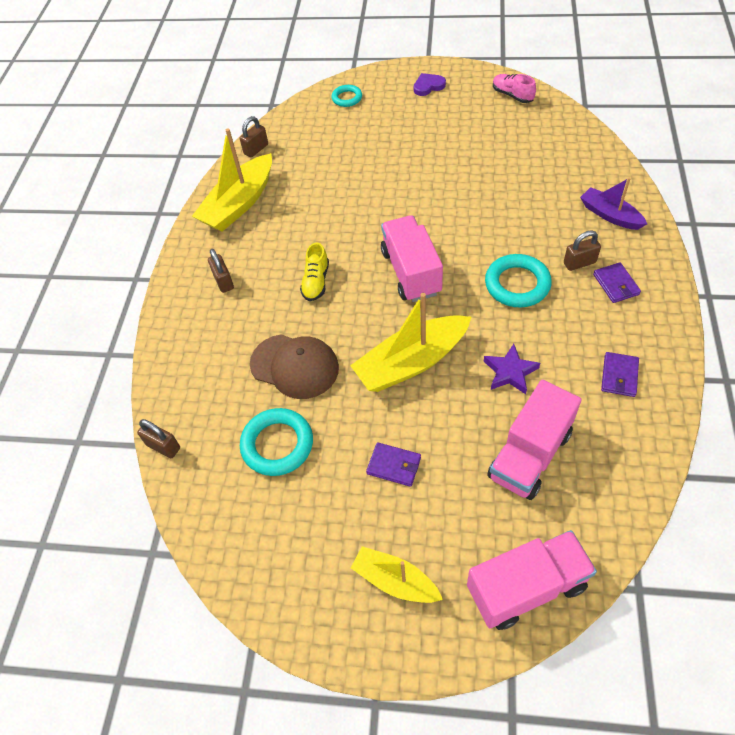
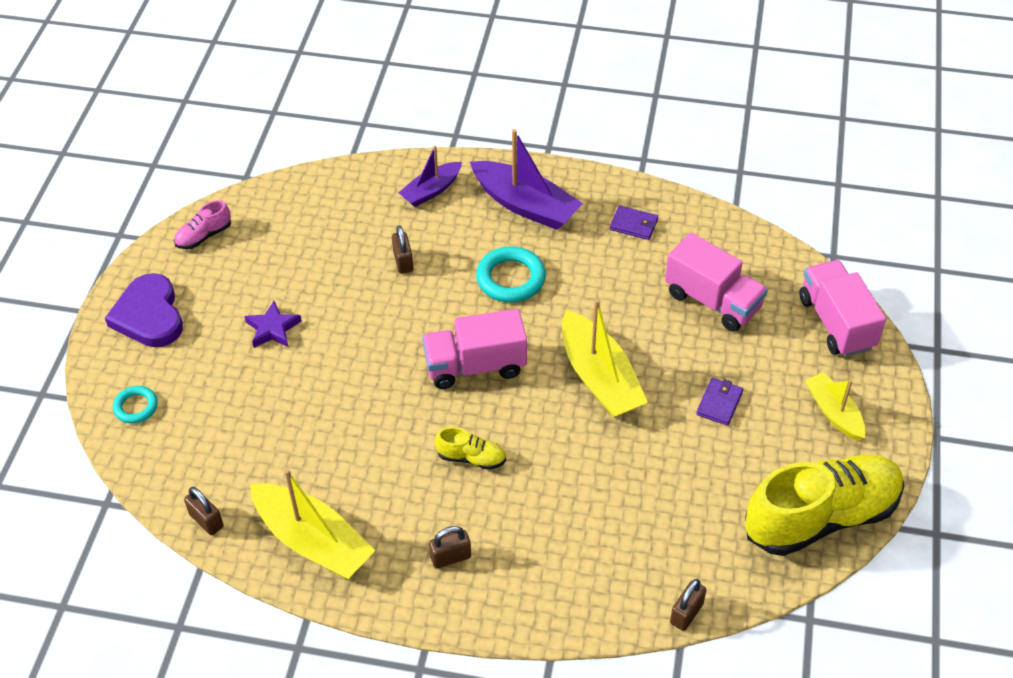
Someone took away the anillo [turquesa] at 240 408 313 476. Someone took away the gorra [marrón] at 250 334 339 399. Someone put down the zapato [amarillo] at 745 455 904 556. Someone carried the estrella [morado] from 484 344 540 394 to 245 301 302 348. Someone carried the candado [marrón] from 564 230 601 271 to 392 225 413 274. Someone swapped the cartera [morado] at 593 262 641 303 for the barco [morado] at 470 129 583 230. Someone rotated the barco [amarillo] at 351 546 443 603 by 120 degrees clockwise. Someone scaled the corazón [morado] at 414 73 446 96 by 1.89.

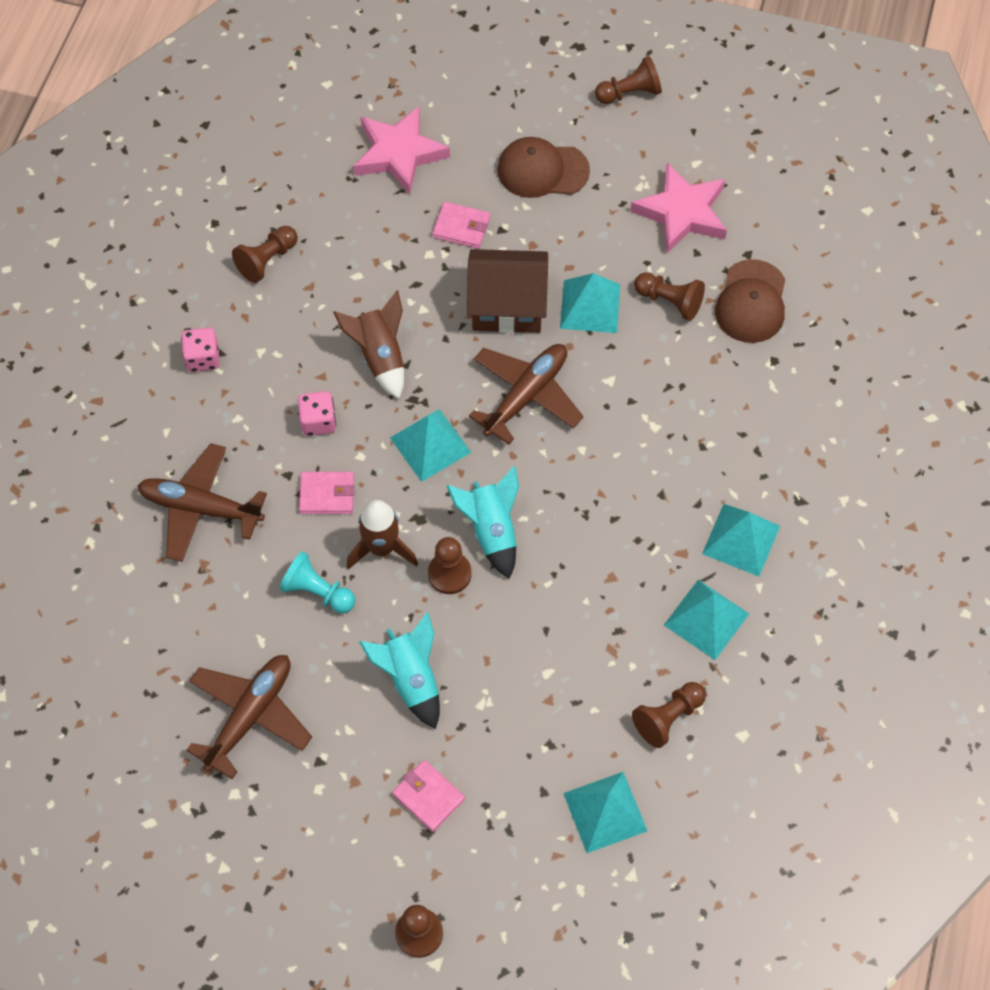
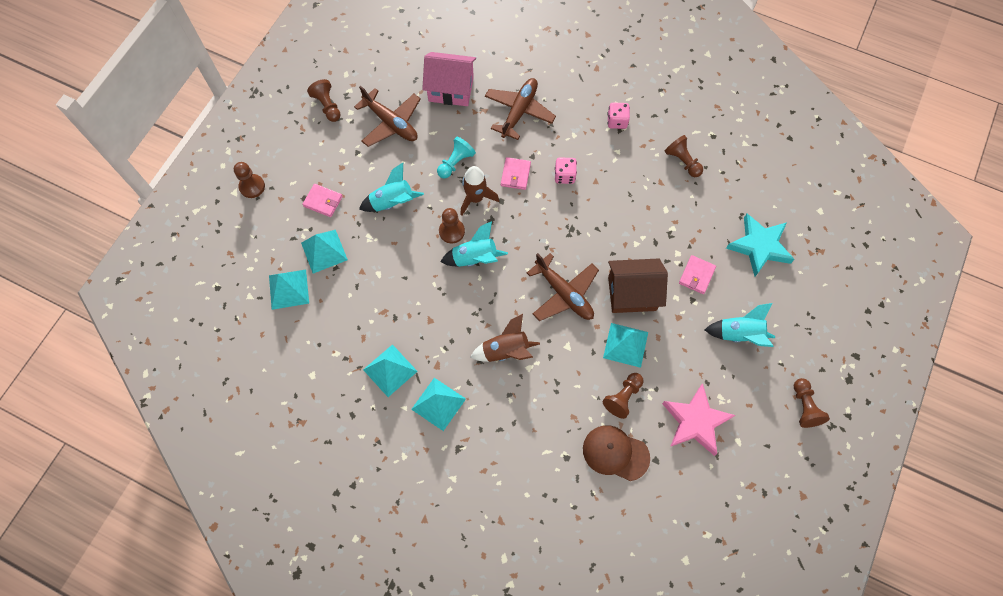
Someone put down the casa [rosa] at 422 52 476 106. Someone carried the cohete [marrón] from 333 290 404 399 to 471 314 540 362. Someone carried the pirámide [turquesa] from 390 409 471 482 to 301 230 348 274. Someone carried the peón [marrón] from 632 682 706 748 to 307 79 341 122. Someone swapped the gorra [marrón] at 497 137 590 198 for the cohete [turquesa] at 705 303 775 347. Someone repainted the estrella [rosa] at 354 106 450 195, which became the estrella [turquesa] at 726 214 795 277. Someone rotated the cartera [rosa] at 392 760 465 832 by 60 degrees clockwise. Someone rotated the casa [marrón] at 467 249 548 333 by 75 degrees clockwise.

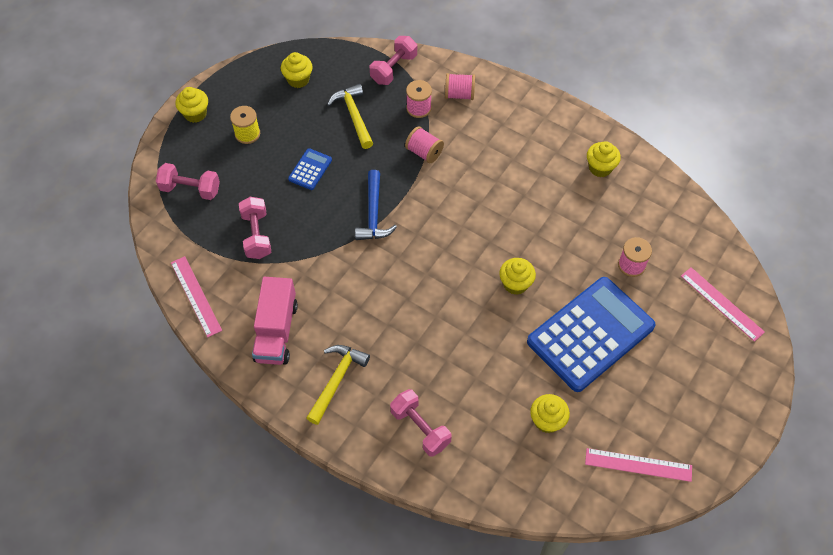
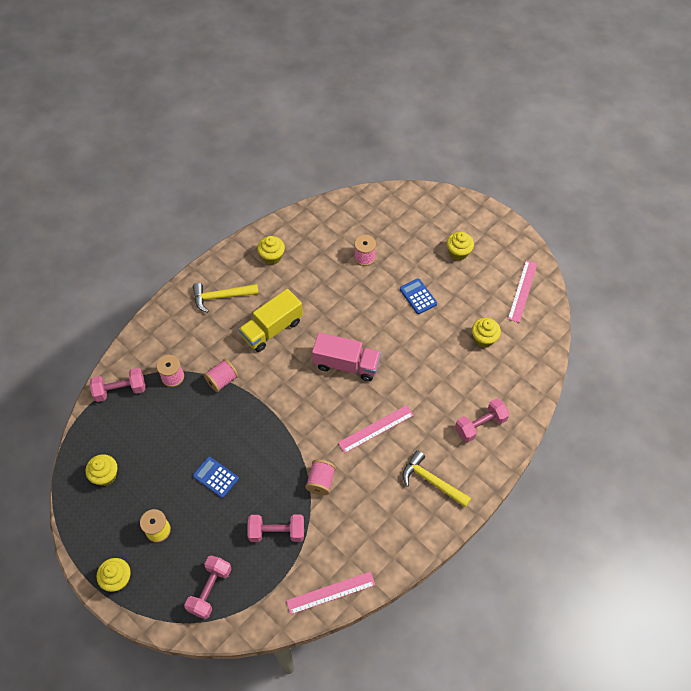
Someone took away the martillo [azul] at 355 170 397 240. Someone put down the camión [amarillo] at 239 289 303 352. Someone carried the camión [rosa] from 252 277 298 365 to 312 332 381 381. Someone carried the martillo [amarillo] from 327 84 373 149 to 193 283 259 313. Someone carried the carrete [rosa] from 445 73 475 100 to 305 459 336 495. Someone carried the magdalena [amarillo] from 499 258 536 295 to 447 232 474 261. Someone carried the regla [rosa] from 681 267 765 342 to 338 405 414 453. Someone rotated the mancuerna [rosa] at 370 36 417 85 by 60 degrees counterclockwise. Someone scaled the calculadora [azul] at 527 277 656 392 by 0.42.

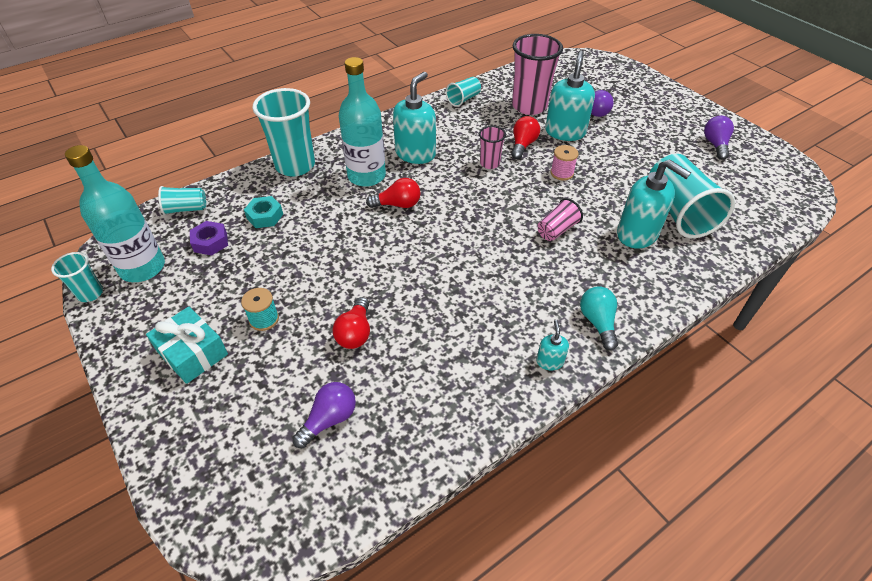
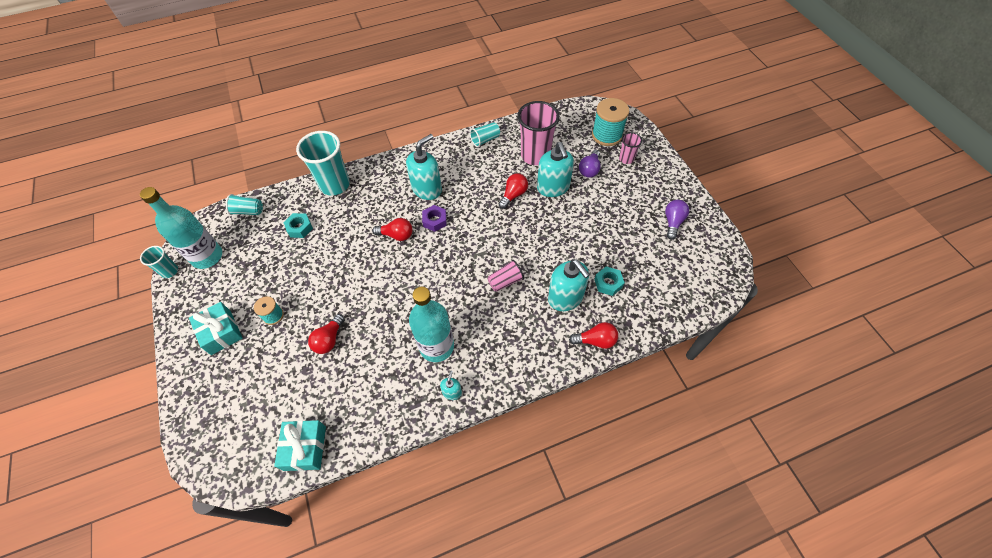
Someone took away the bombilla [morado] at 293 382 356 448. Someone took away the carrete [rosa] at 550 145 579 181. Someone took away the bombilla [turquesa] at 580 286 618 350. Someone put down the regalo [turquesa] at 274 420 326 471. Someone put down the bombilla [rojo] at 569 322 618 349. Someone put down the carrete [turquesa] at 592 98 629 146. Someone carried the tuerca [morado] from 190 221 228 256 to 422 205 447 232. Someone carried the botella [turquesa] from 339 57 386 187 to 409 287 454 362. Someone carried the vaso [rosa] from 479 126 506 169 to 619 132 642 164. Someone swapped the vaso [turquesa] at 649 154 735 238 for the tuerca [turquesa] at 594 266 625 296. Someone rotated the dispensador de jabón [turquesa] at 545 51 595 141 by 135 degrees clockwise.

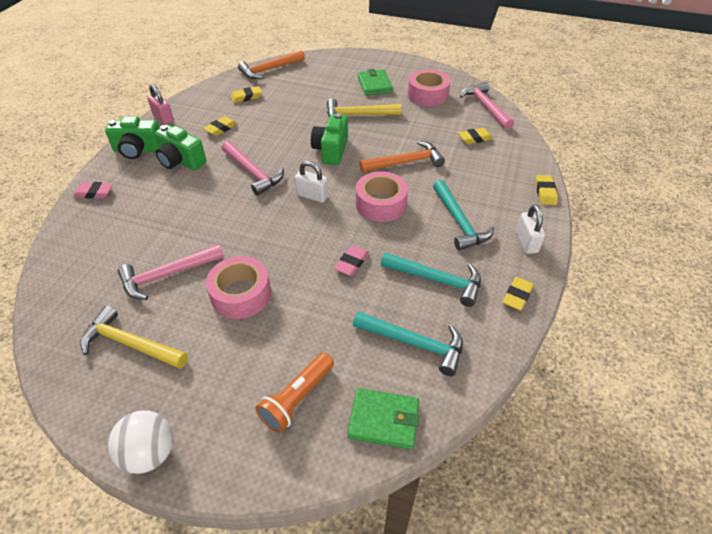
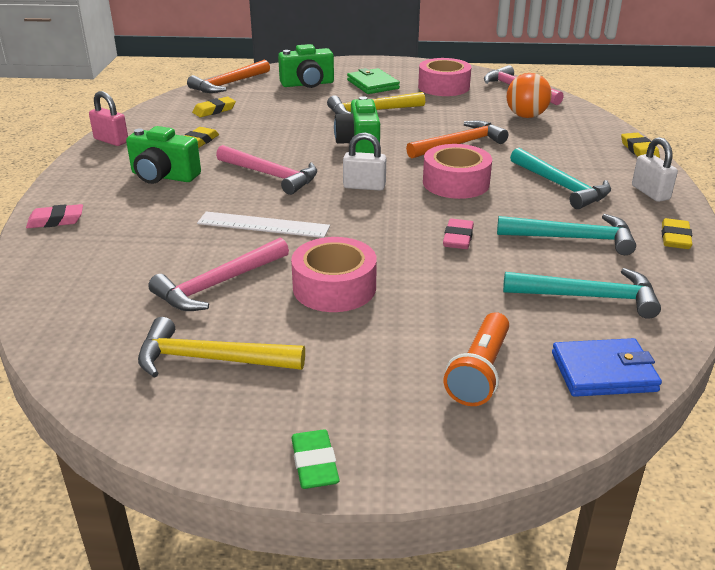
Someone put down the regla [blanco] at 197 211 330 238. Someone carried the cámara [verde] from 105 116 160 159 to 278 44 334 88. Someone swapped the pelota [blanco] at 108 410 173 474 for the goma de borrar [verde] at 291 429 339 489. Someone swapped the goma de borrar [amarillo] at 458 128 493 144 for the pelota [naranja] at 507 73 552 118. Someone repainted the cartera [verde] at 347 388 419 450, which became the cartera [azul] at 552 338 662 397.

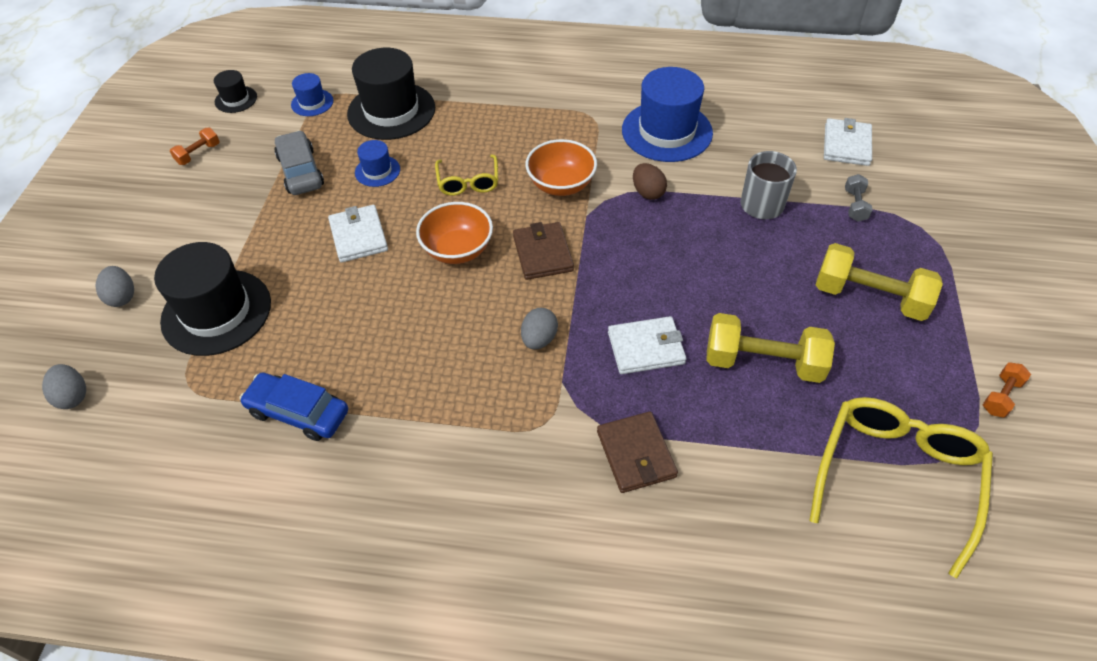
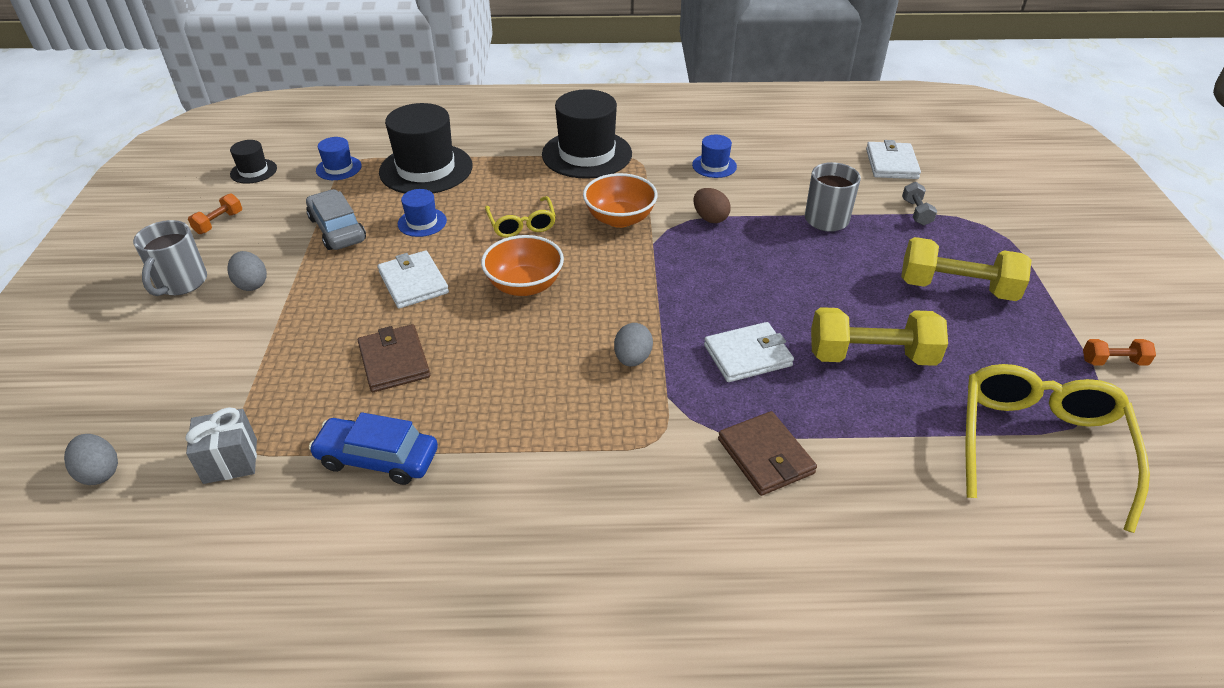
Someone put down the taza [gris] at 133 220 207 296. Someone put down the regalo [gris] at 185 407 257 484. Someone carried the huevo [gris] from 95 266 134 307 to 228 251 267 291. Someone carried the sombrero [negro] from 154 242 271 356 to 542 89 632 179. Someone carried the cartera [marrón] from 513 222 574 280 to 358 324 430 392. Someone rotated the mancuerna [naranja] at 983 362 1031 418 by 60 degrees clockwise. Someone scaled the sombrero [azul] at 622 67 713 162 by 0.48.

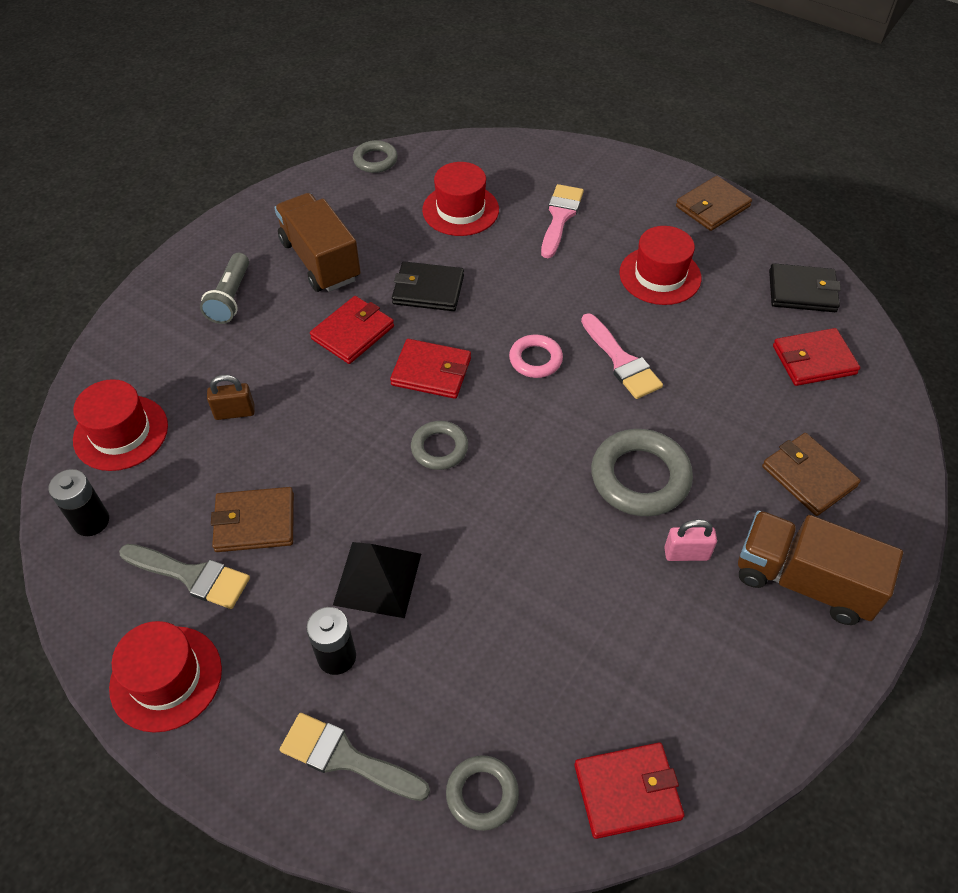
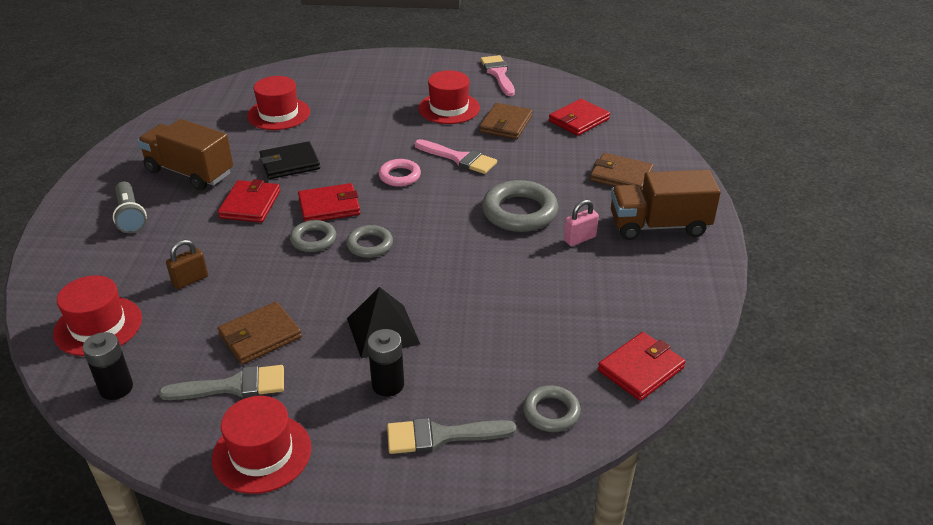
Someone took away the cartera [negro] at 769 263 841 312. Someone carried the anillo [gris] from 353 140 398 173 to 290 220 336 252. Someone carried the pincel [rosa] from 541 184 584 258 to 481 55 515 96. Someone carried the cartera [marrón] from 676 176 752 231 to 480 103 533 139.

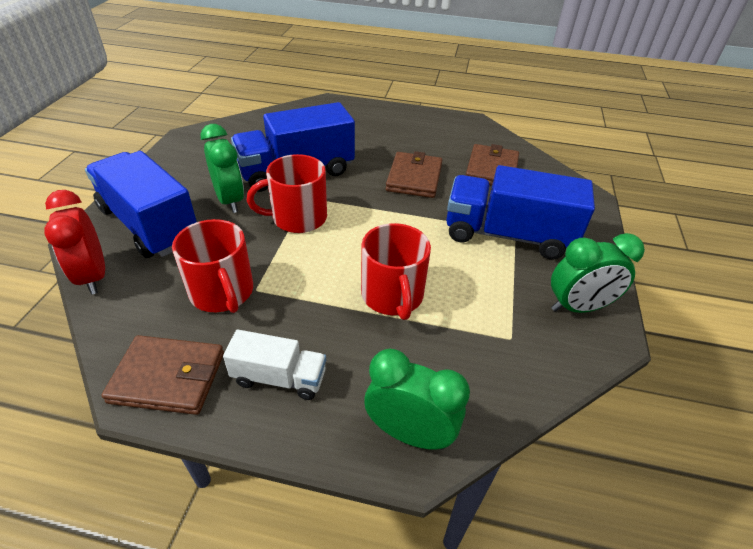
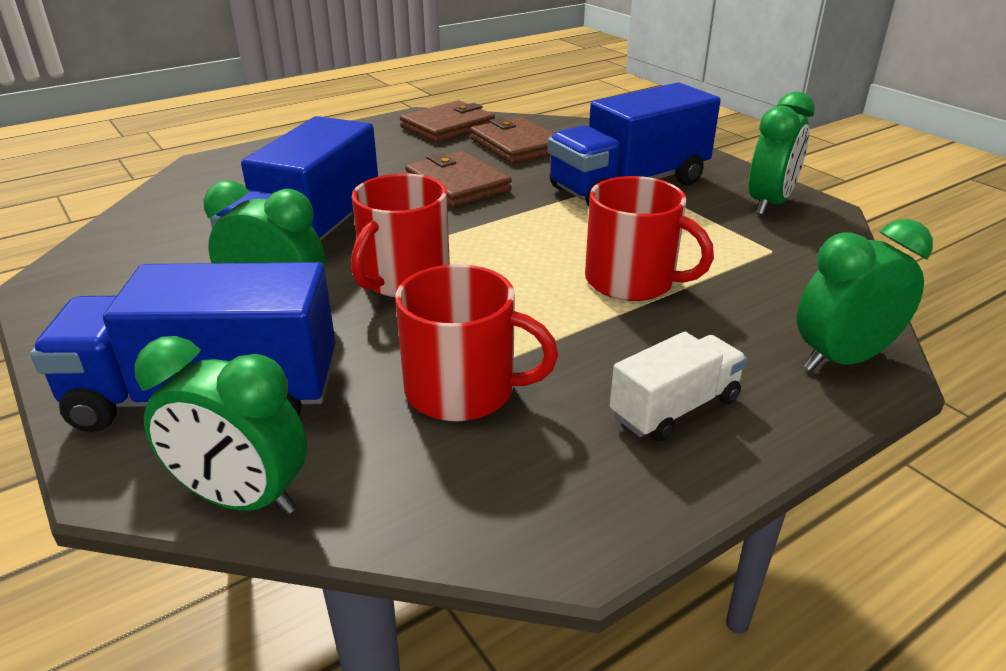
Someone carried the cartera [marrón] from 101 335 224 415 to 400 100 495 143. Someone repainted the despertador [rojo] at 44 190 105 295, which became the despertador [verde] at 134 336 307 515.

